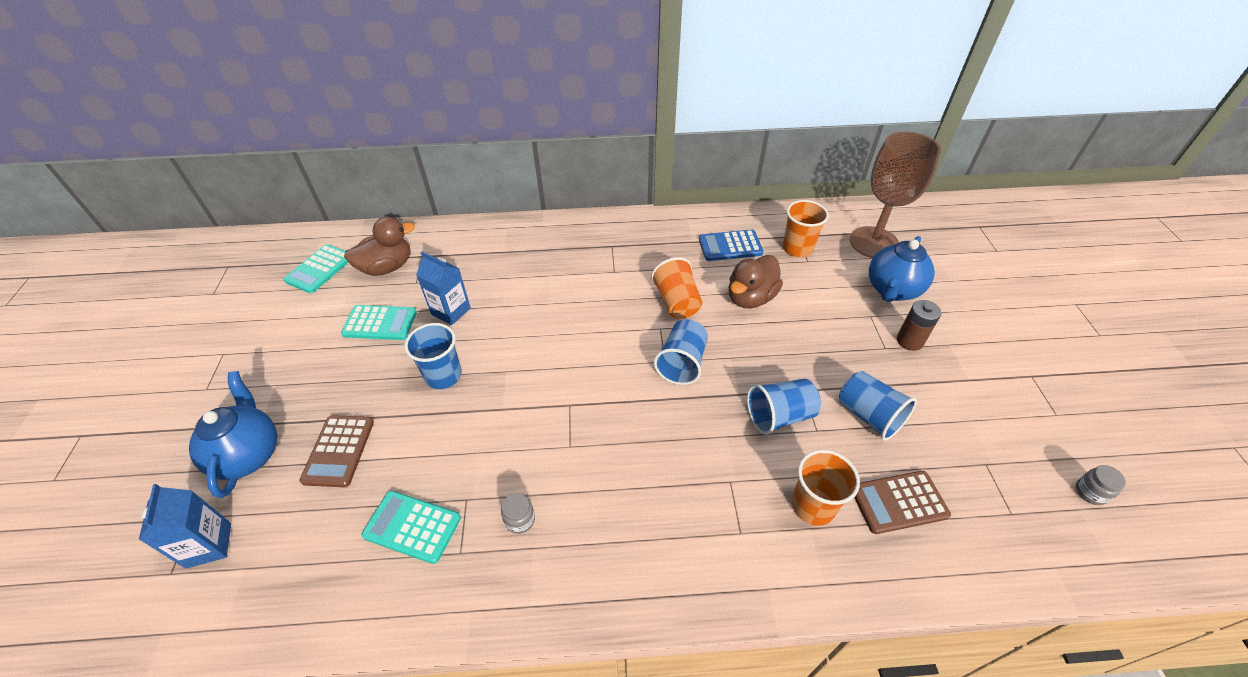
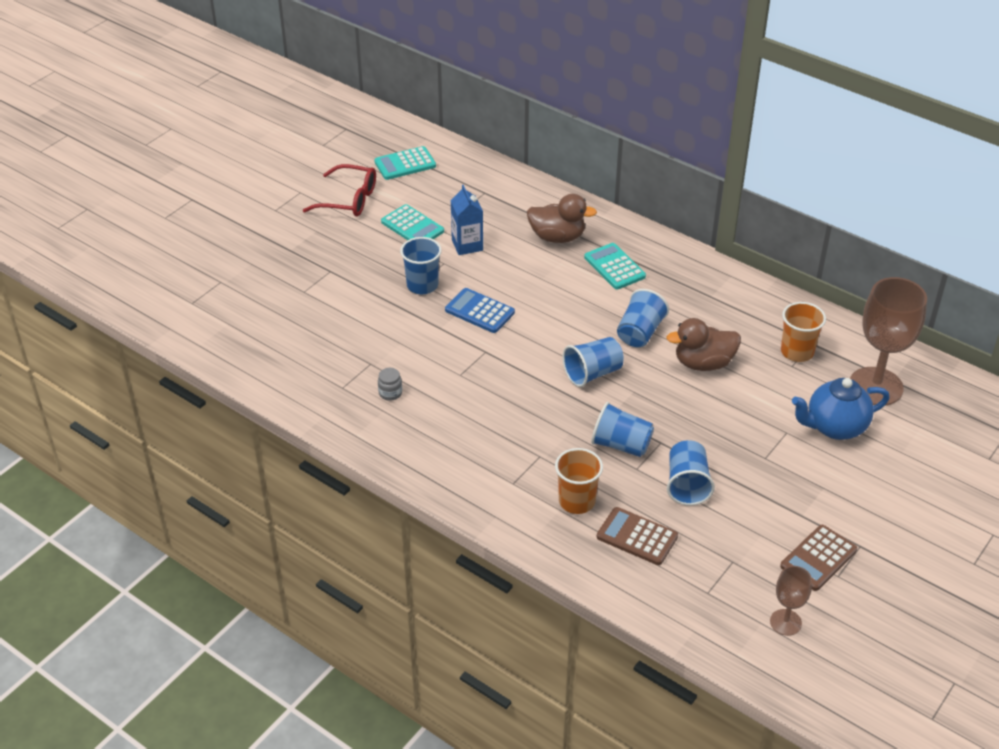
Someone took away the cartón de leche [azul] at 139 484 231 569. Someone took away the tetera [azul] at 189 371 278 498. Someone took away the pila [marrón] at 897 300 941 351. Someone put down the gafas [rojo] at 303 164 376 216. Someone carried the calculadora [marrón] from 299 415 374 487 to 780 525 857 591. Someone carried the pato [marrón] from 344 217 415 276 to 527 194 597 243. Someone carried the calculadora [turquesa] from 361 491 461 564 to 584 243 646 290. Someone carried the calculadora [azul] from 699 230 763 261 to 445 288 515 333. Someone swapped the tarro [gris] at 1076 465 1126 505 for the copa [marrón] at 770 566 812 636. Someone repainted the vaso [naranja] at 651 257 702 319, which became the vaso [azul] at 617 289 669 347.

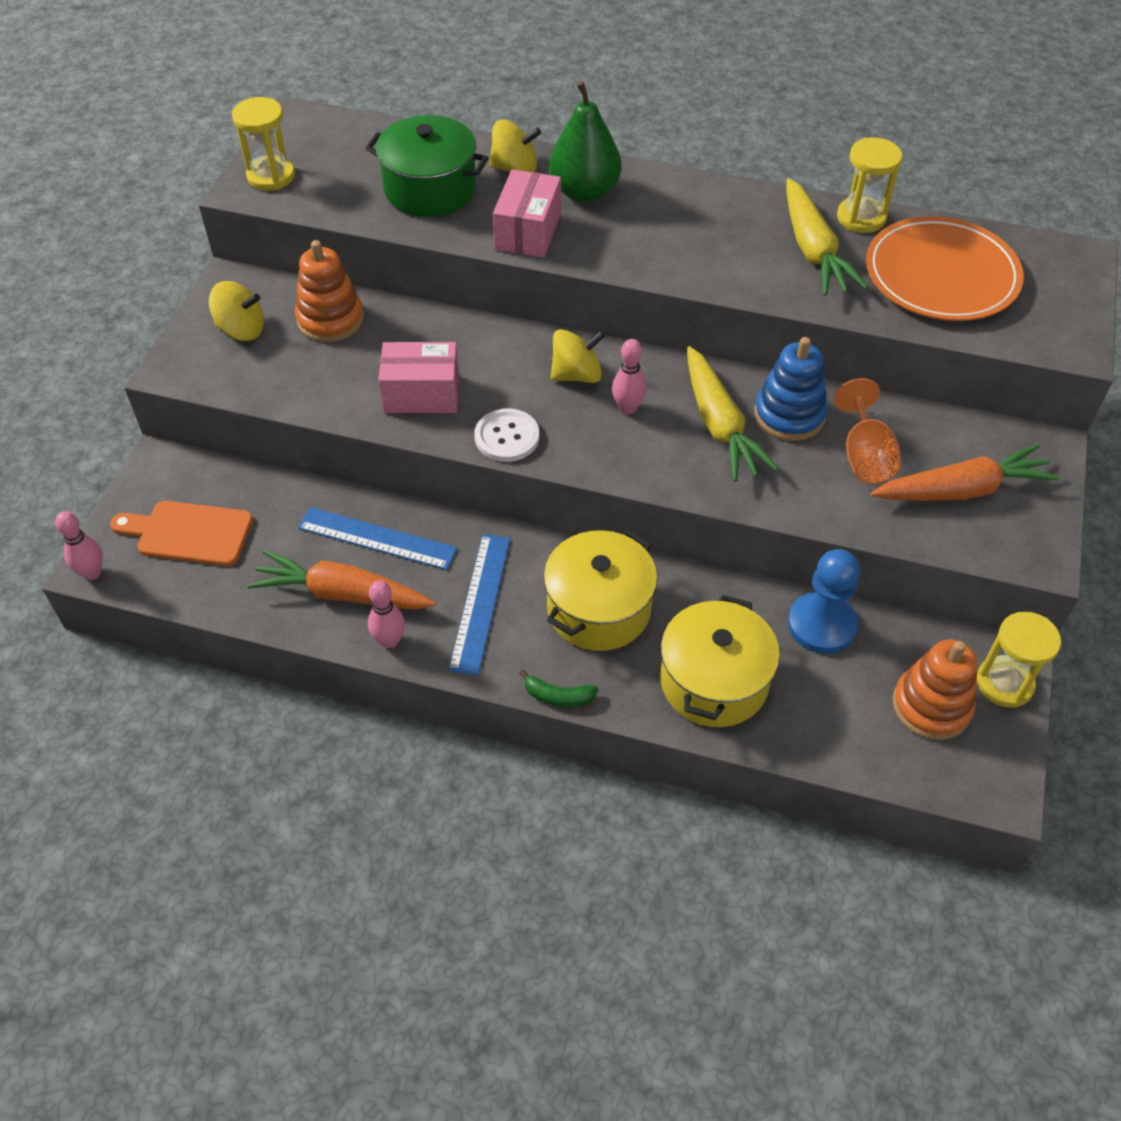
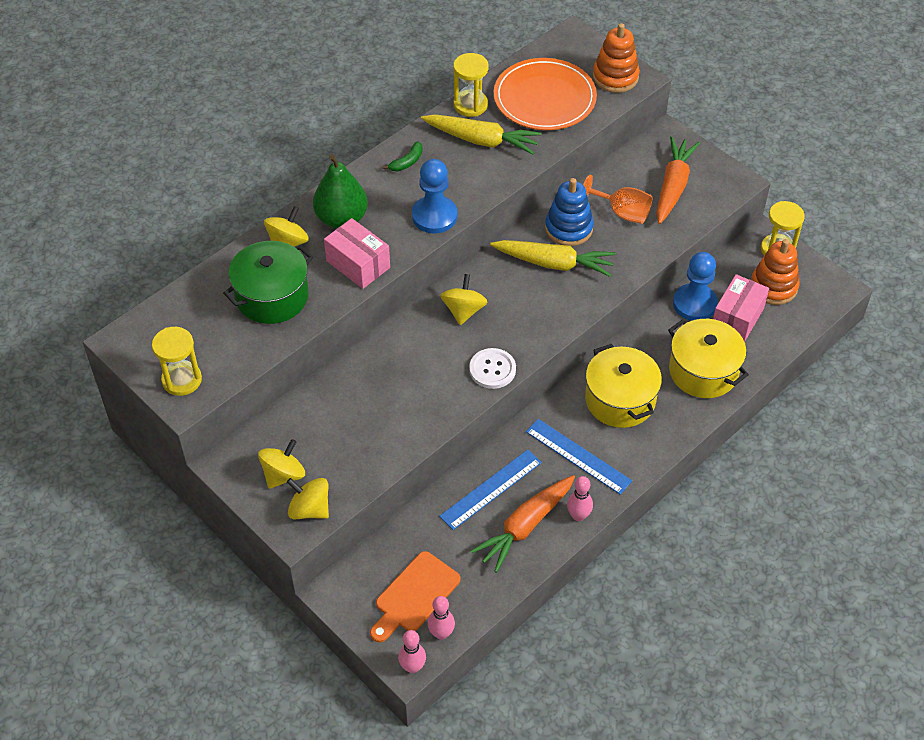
Someone put down the peonza [amarillo] at 287 478 329 519. Someone put down the peón [azul] at 412 159 457 233. Someone carried the juguete apilable [naranja] from 295 240 364 342 to 593 23 640 93. Someone carried the caja [rosa] from 378 342 459 413 to 713 274 769 342. Someone carried the plátano [verde] from 519 669 598 707 to 382 141 423 171. Someone carried the bolo [rosa] from 612 339 647 414 to 428 596 455 640.

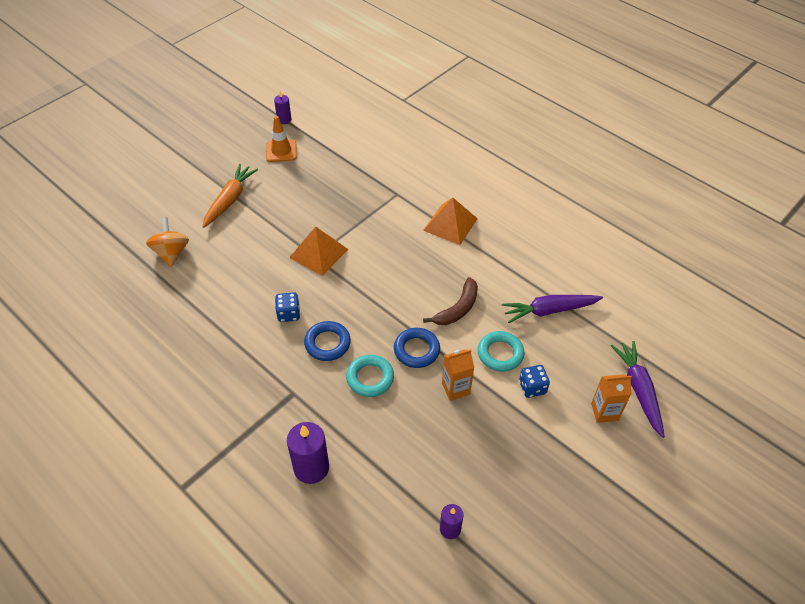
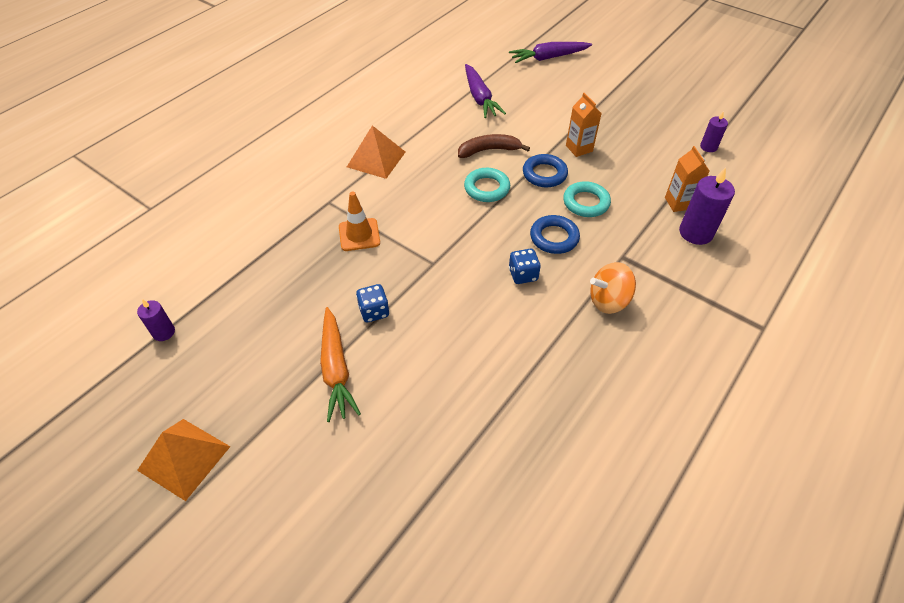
Someone carried the peonza [naranja] from 146 217 189 267 to 590 262 636 314. Someone carried the cono de tráfico [naranja] from 266 116 297 162 to 339 192 380 251. Someone carried the pirámide [naranja] from 289 227 348 276 to 137 419 231 501. Someone carried the anillo [turquesa] from 478 331 524 372 to 464 168 510 202. Someone carried the dado [azul] from 519 365 550 398 to 356 284 389 322. Someone carried the cartón de leche [naranja] from 591 374 632 423 to 665 146 710 212. Someone rotated the zanahoria [naranja] at 202 164 258 228 by 120 degrees counterclockwise. Someone rotated the plátano [marrón] at 423 277 478 325 by 45 degrees counterclockwise.

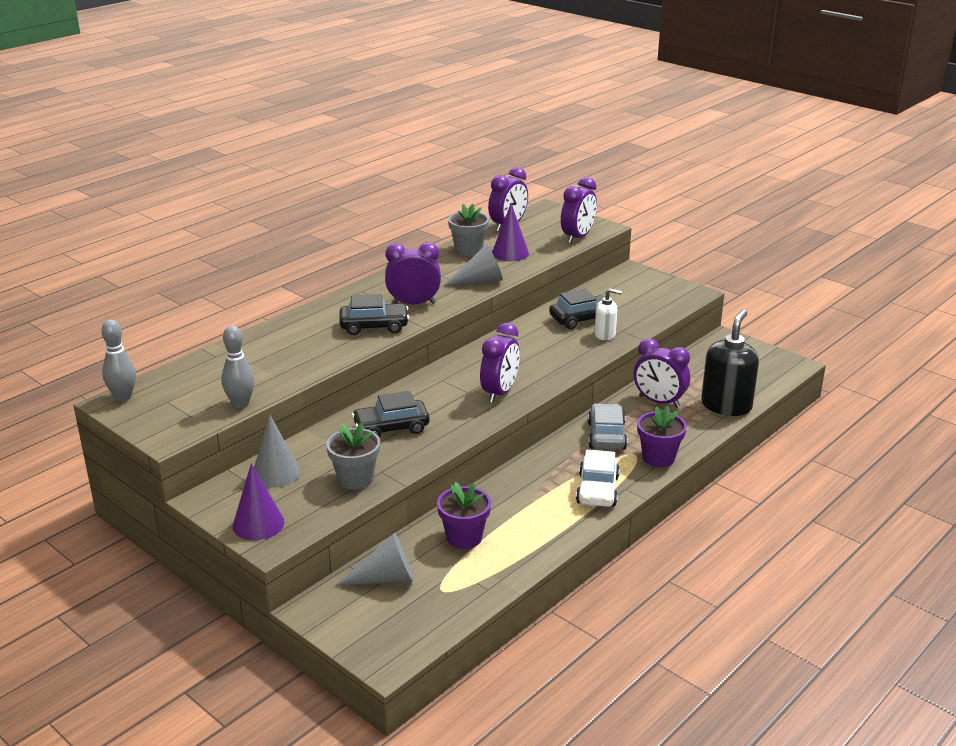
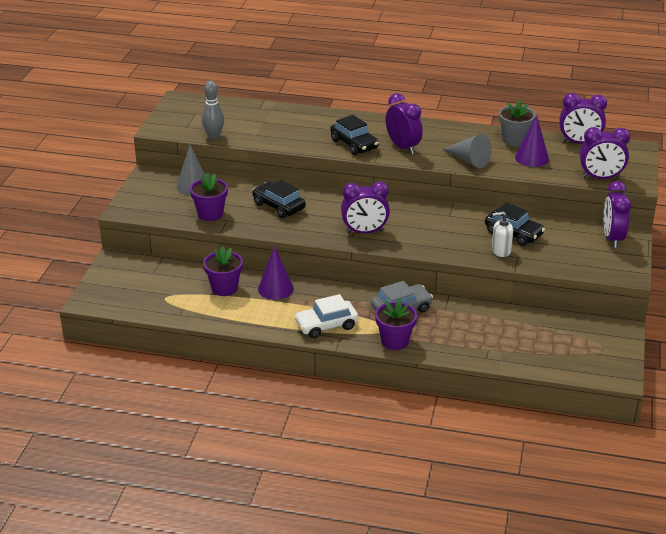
Someone took away the bolo [gris] at 101 320 136 401. Someone took away the cono [gris] at 335 533 414 586. Someone took away the dispensador de jabón [negro] at 701 310 759 416. Someone carried the cono [morado] from 233 463 284 540 to 258 246 294 300. Someone carried the despertador [morado] from 634 339 690 408 to 603 181 631 248. Someone repainted the maceta [gris] at 326 423 380 490, which became the maceta [morado] at 190 173 228 221. Someone rotated the dispensador de jabón [blanco] at 594 288 622 340 by 105 degrees clockwise.

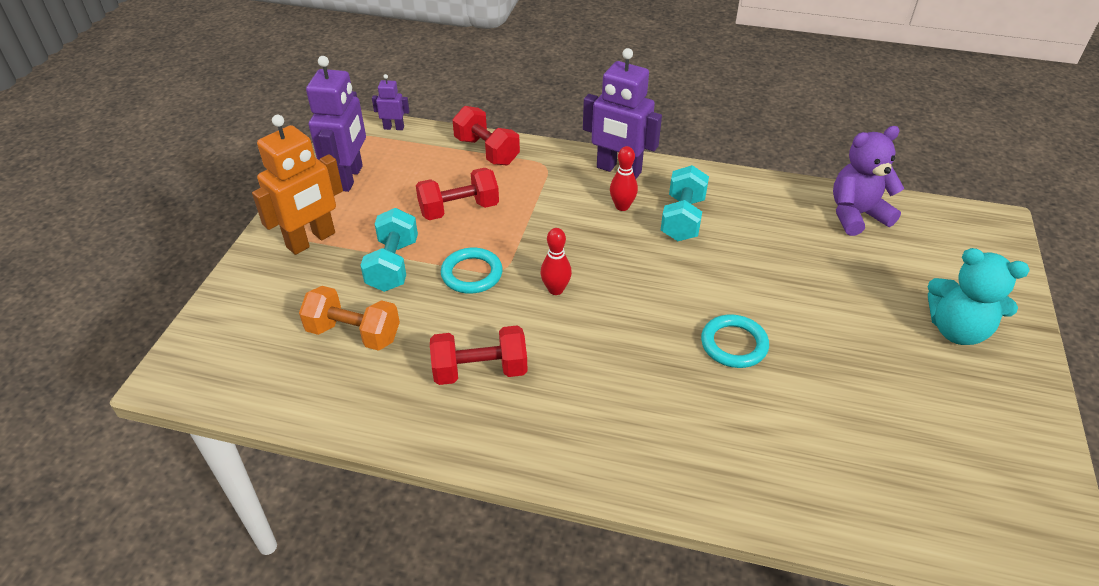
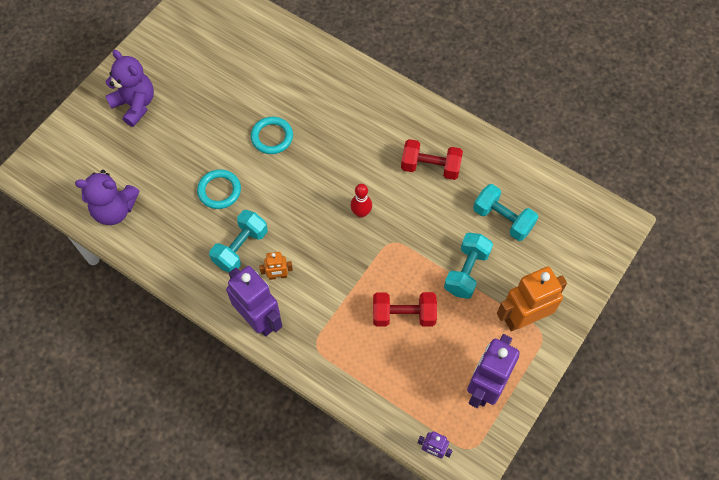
Someone took away the mancuerna [rojo] at 453 106 520 165. Someone carried the anillo [turquesa] from 441 248 503 294 to 197 169 241 209. Someone swapped the bolo [rojo] at 610 146 638 211 for the robot [naranja] at 259 252 293 280. Someone repainted the mancuerna [naranja] at 299 286 400 351, which became the mancuerna [turquesa] at 473 184 538 241. Someone repainted the osito [turquesa] at 928 248 1029 345, which became the osito [morado] at 105 50 154 127.

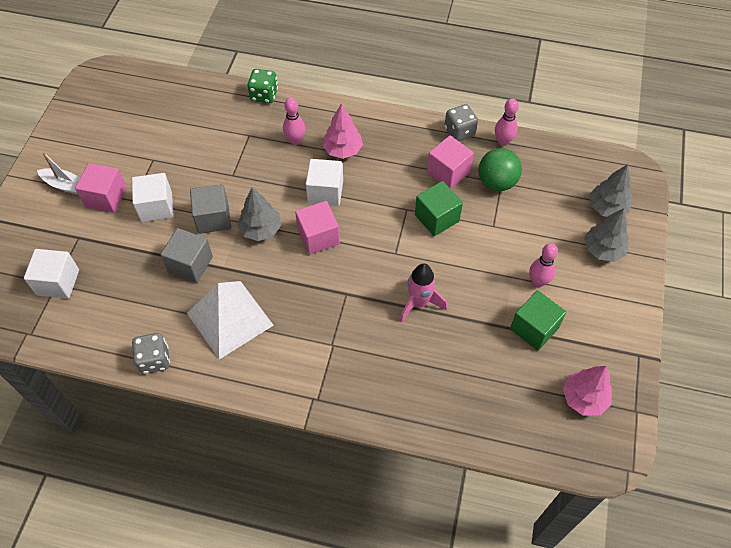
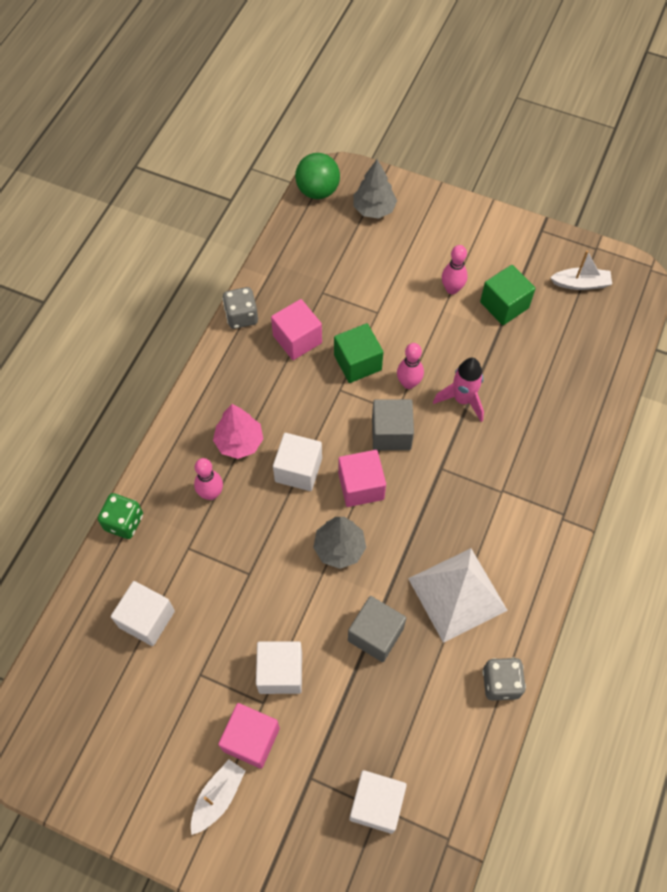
Someone took away the árbol [gris] at 584 208 629 262. Someone put down the cubo [blanco] at 111 581 175 646. Someone carried the cubo [gris] from 190 184 231 234 to 372 399 414 450. Someone carried the pelota [verde] from 478 148 522 191 to 295 153 340 199. Someone carried the bolo [rosa] from 495 98 519 146 to 397 343 424 389. Someone swapped the árbol [rosa] at 563 366 612 416 for the barco [blanco] at 550 250 612 290.

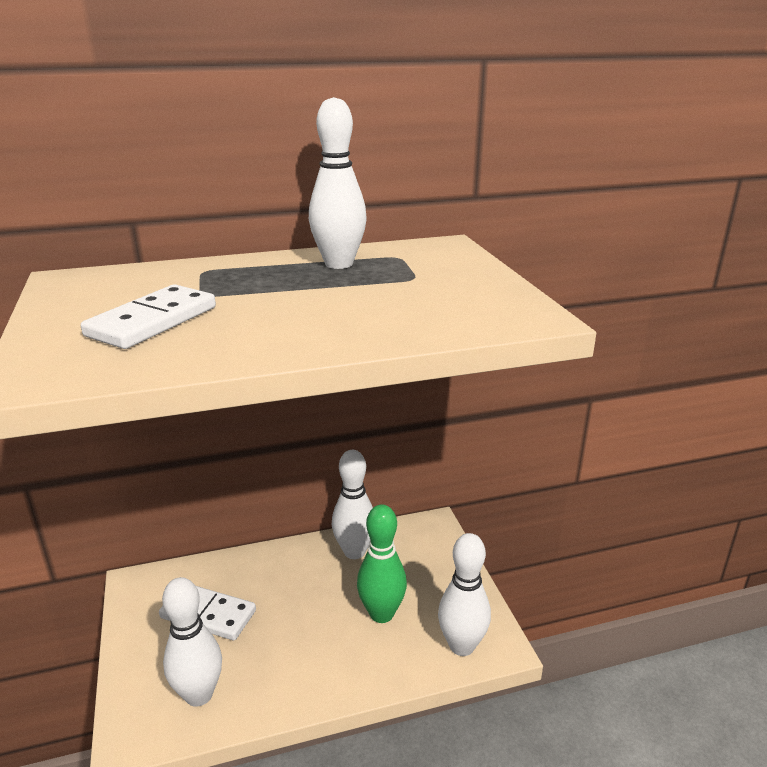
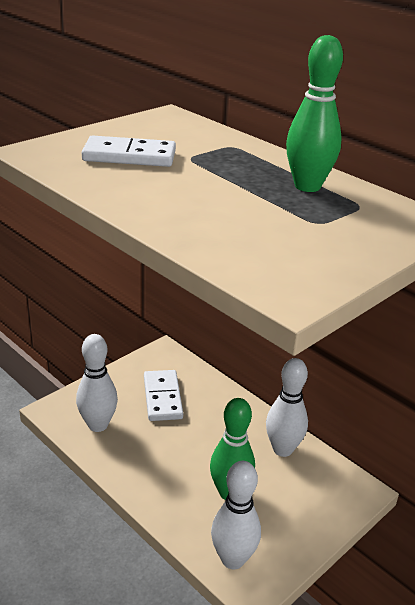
Someone repainted the bolo [blanco] at 309 97 367 269, which became the bolo [verde] at 286 35 343 192.

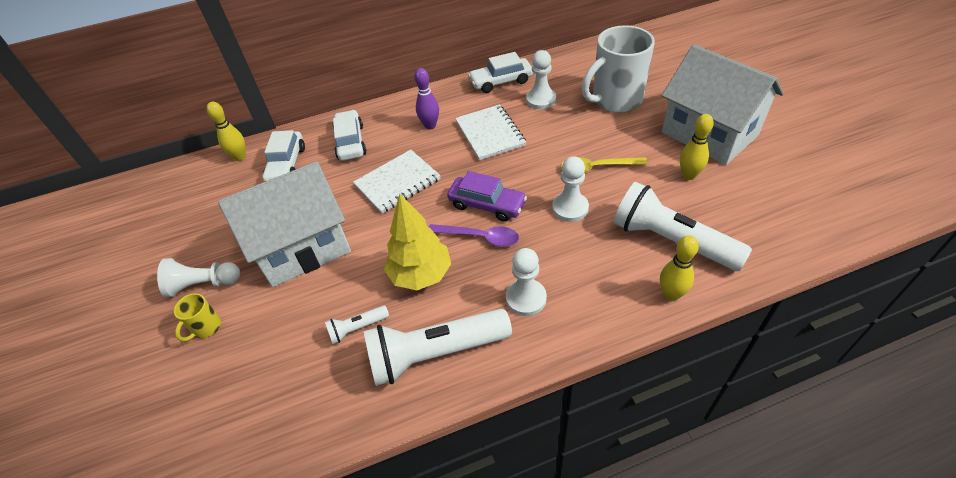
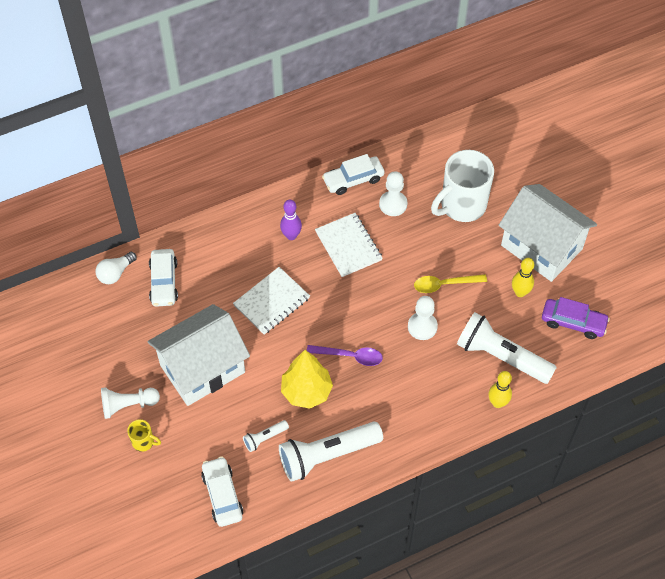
Someone took away the peón [blanco] at 506 248 547 316. Someone carried the coche [blanco] from 332 110 367 161 to 201 456 243 527. Someone carried the coche [morado] from 447 171 527 222 to 542 297 610 339. Someone swapped the bolo [amarillo] at 207 102 246 161 for the bombilla [blanco] at 96 252 137 284. Someone rotated the taza [amarillo] at 174 293 221 342 by 90 degrees counterclockwise.

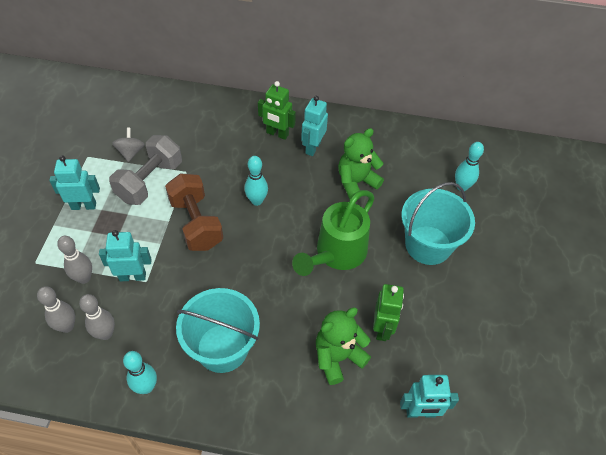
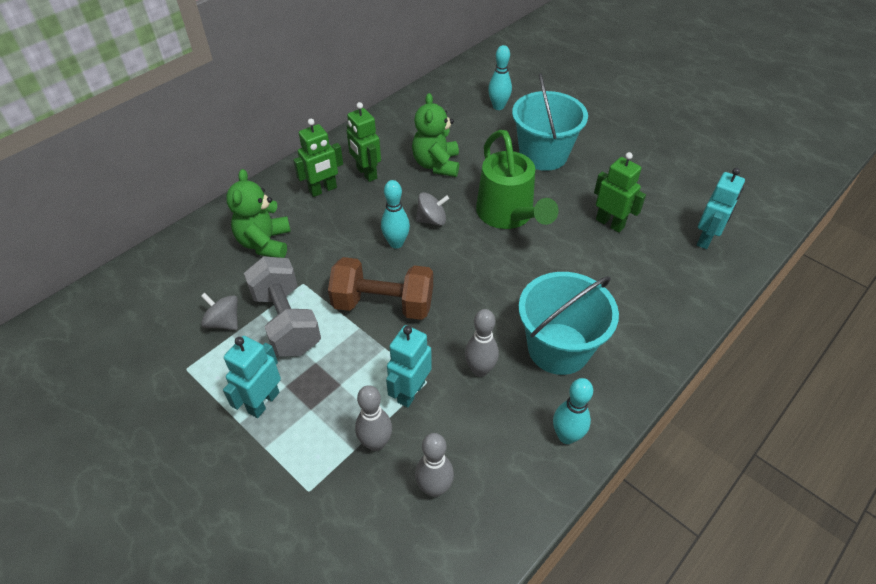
Someone put down the peonza [gris] at 416 192 449 226. Someone carried the bolo [gris] from 79 294 115 340 to 465 309 499 377. Someone carried the osito [verde] from 316 308 371 385 to 226 169 291 258. Someone repainted the robot [turquesa] at 301 96 328 156, which became the robot [verde] at 347 102 381 182.

